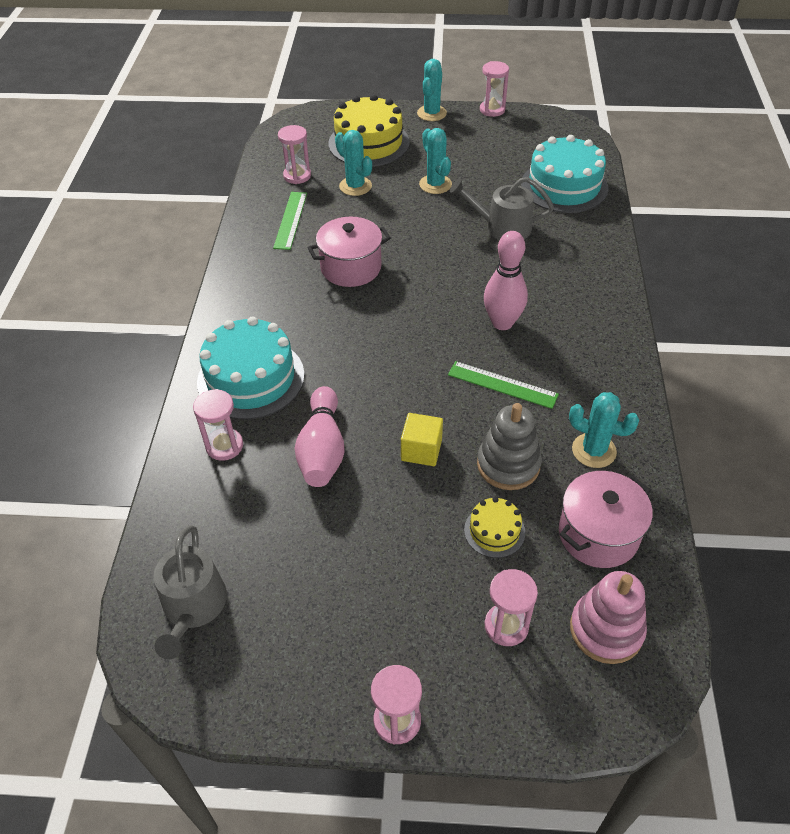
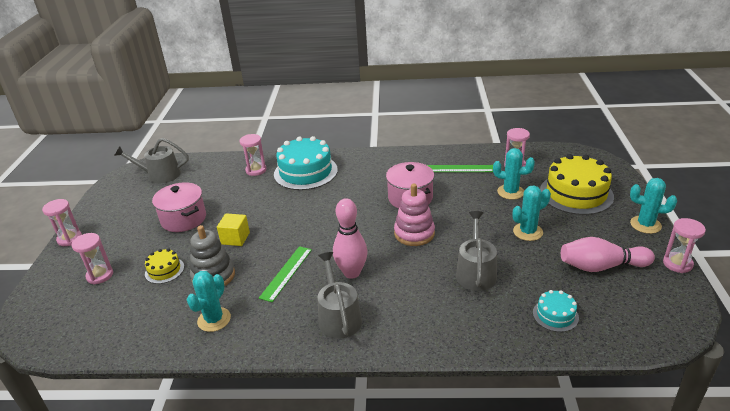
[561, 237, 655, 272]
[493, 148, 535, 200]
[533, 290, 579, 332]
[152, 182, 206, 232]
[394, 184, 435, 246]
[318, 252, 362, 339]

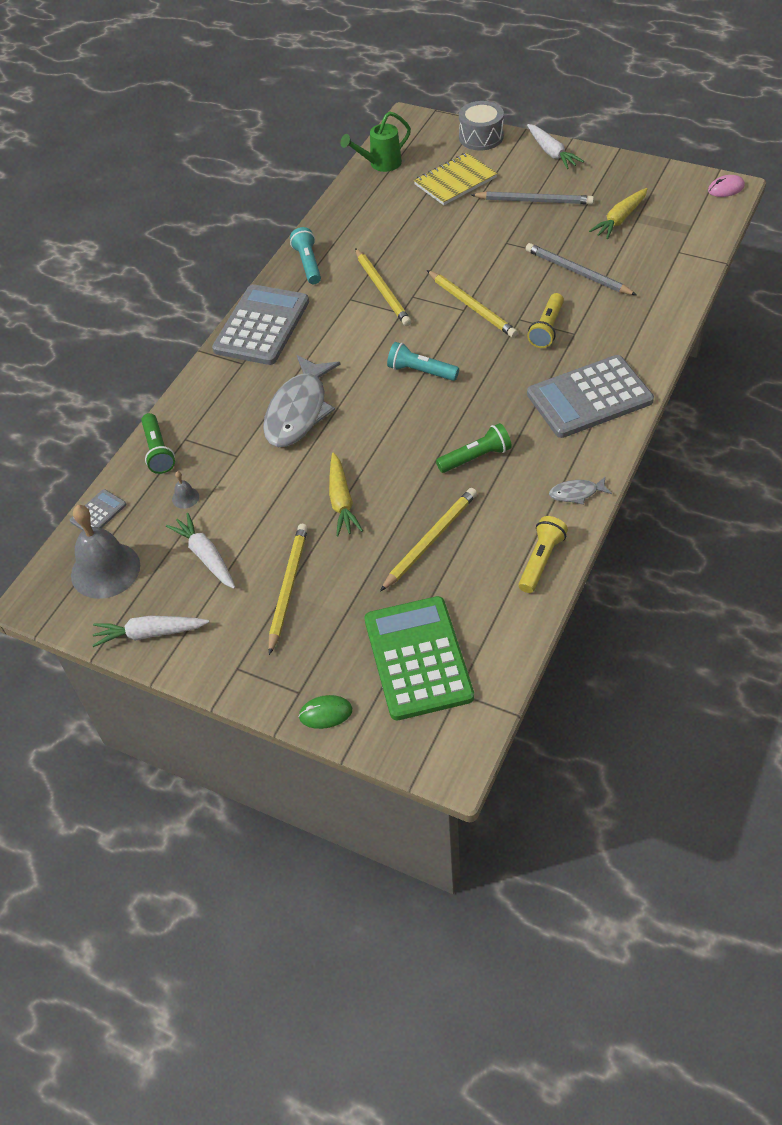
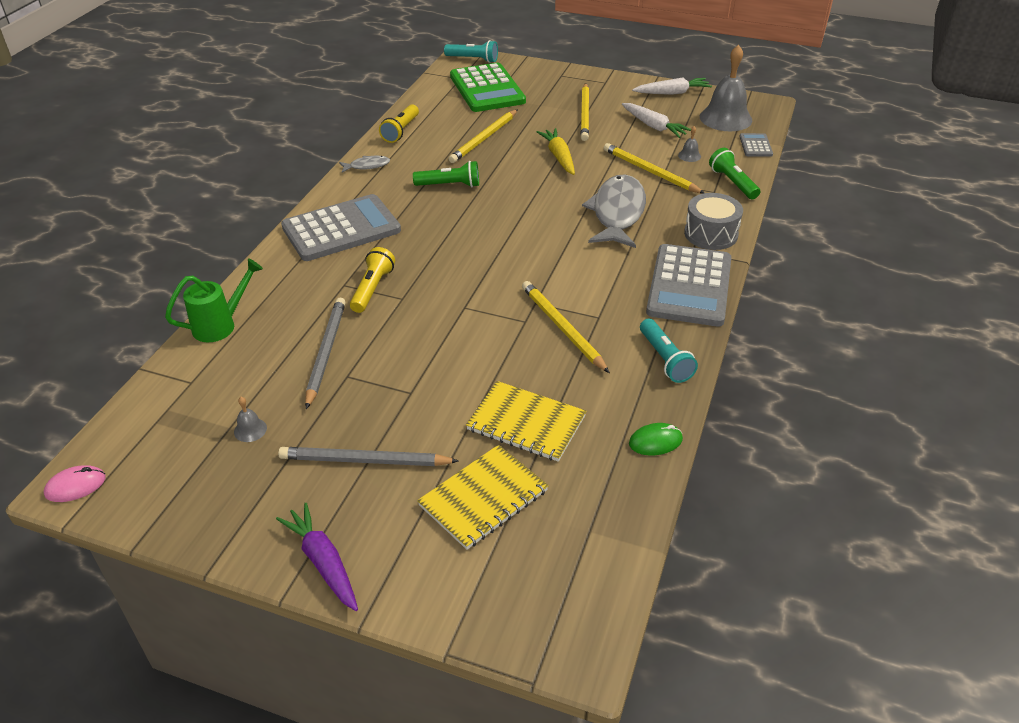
[739, 133, 773, 157]
[629, 423, 683, 455]
[165, 258, 263, 342]
[444, 40, 498, 63]
[604, 143, 704, 194]
[413, 161, 479, 187]
[684, 193, 743, 250]
[305, 298, 346, 409]
[276, 503, 358, 611]
[234, 397, 267, 442]
[466, 381, 586, 462]

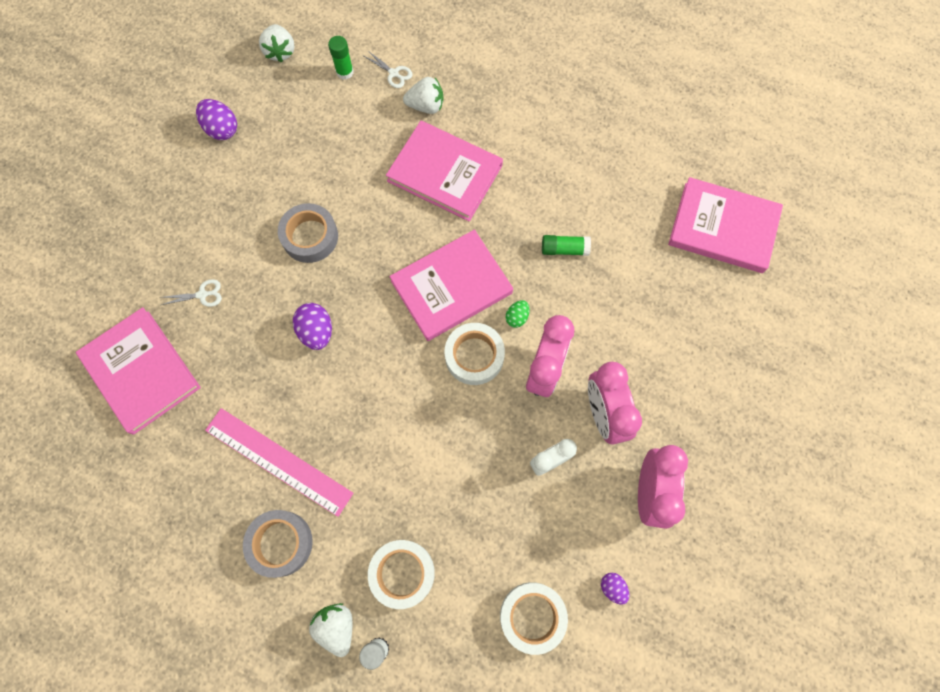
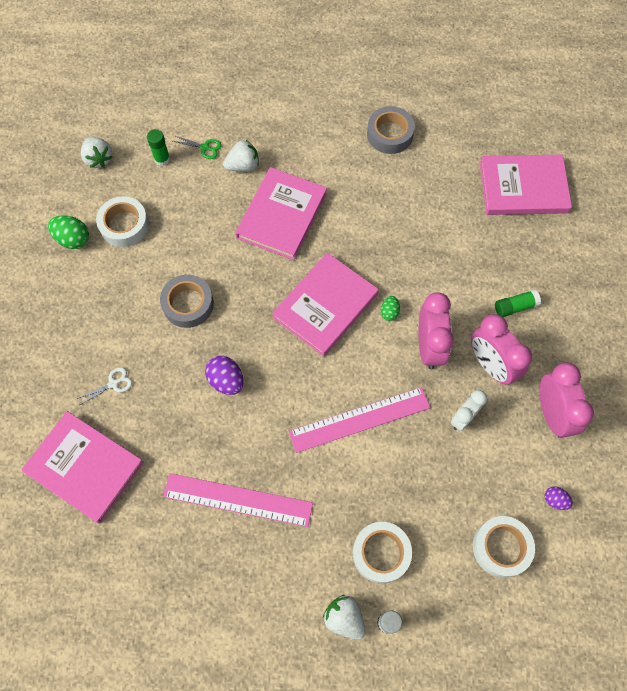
[48, 215, 89, 249]
[367, 106, 415, 154]
[173, 136, 221, 159]
[235, 167, 327, 260]
[96, 196, 149, 247]
[495, 290, 541, 317]
[289, 387, 431, 453]

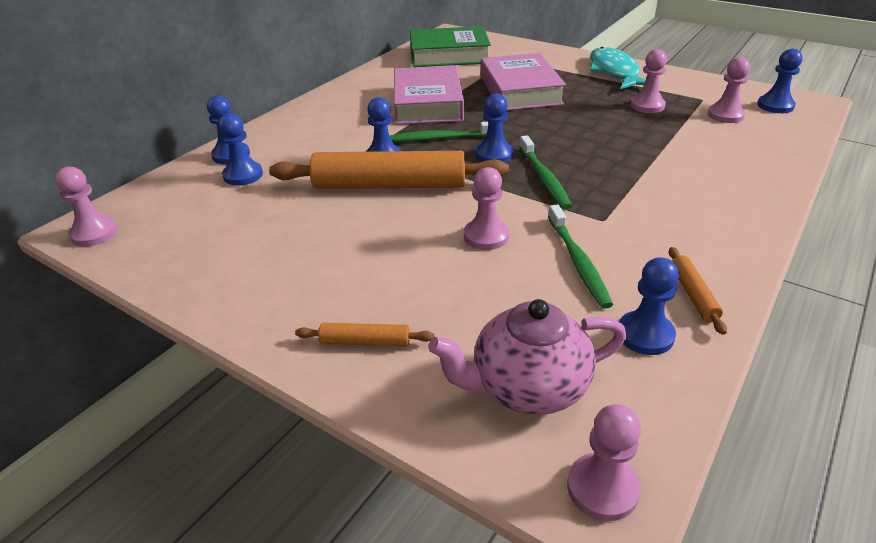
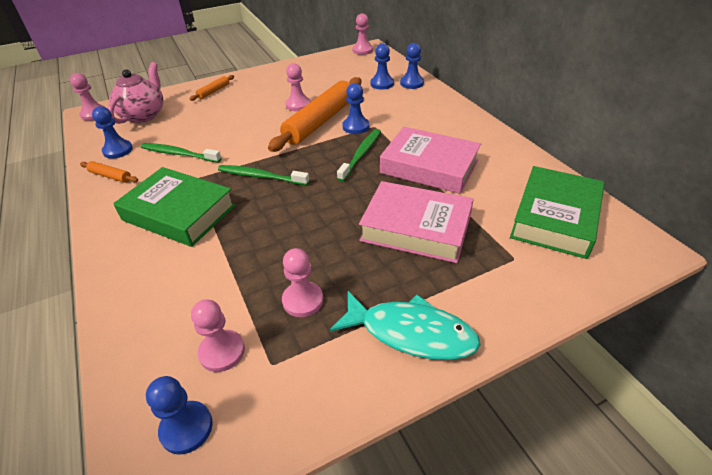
[286, 63, 310, 111]
[476, 93, 513, 163] (first image)
[113, 167, 236, 247]

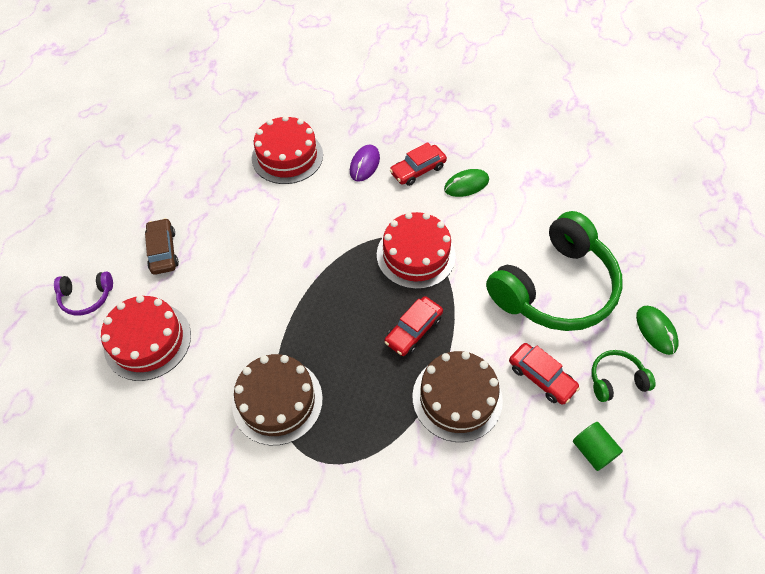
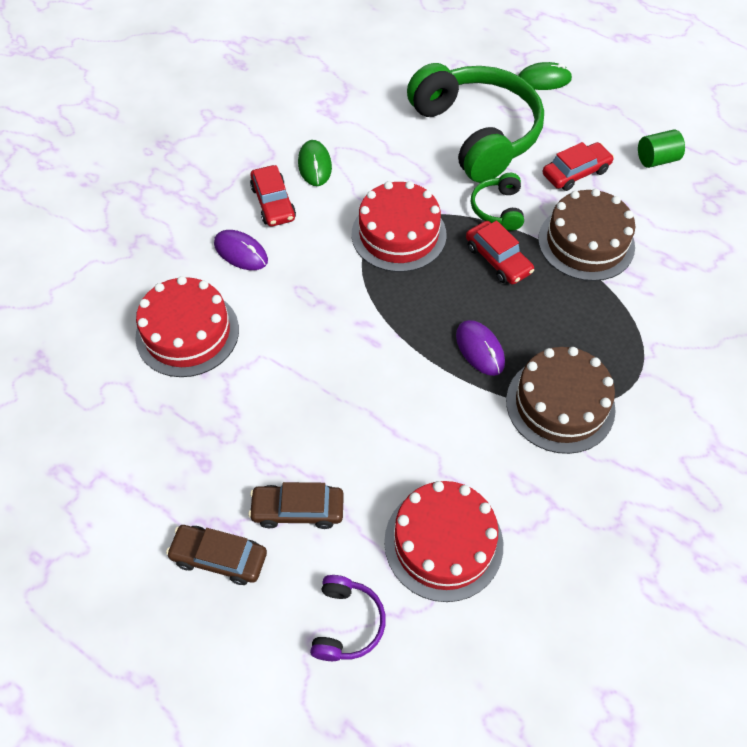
[471, 173, 524, 231]
[166, 525, 267, 585]
[456, 320, 505, 376]

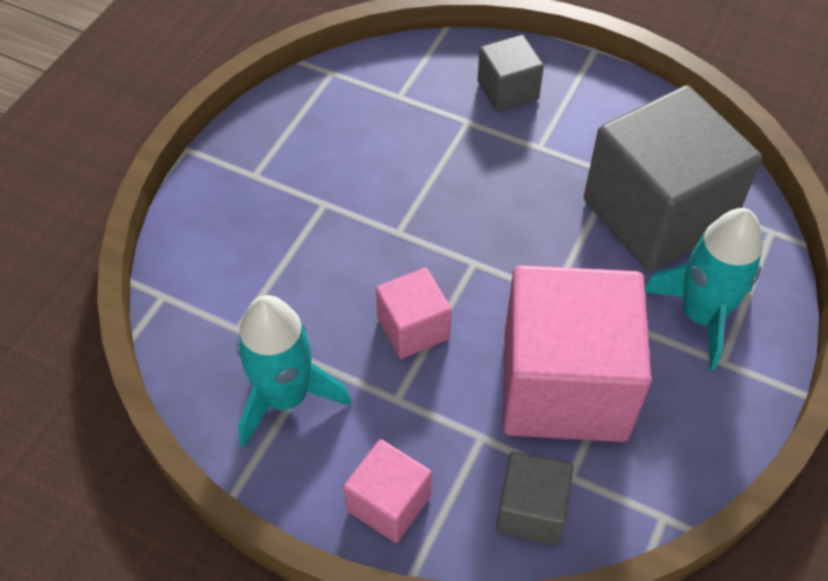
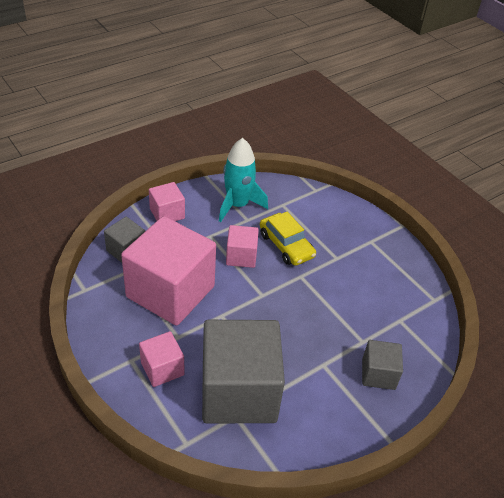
[139, 331, 184, 387]
[260, 212, 316, 266]

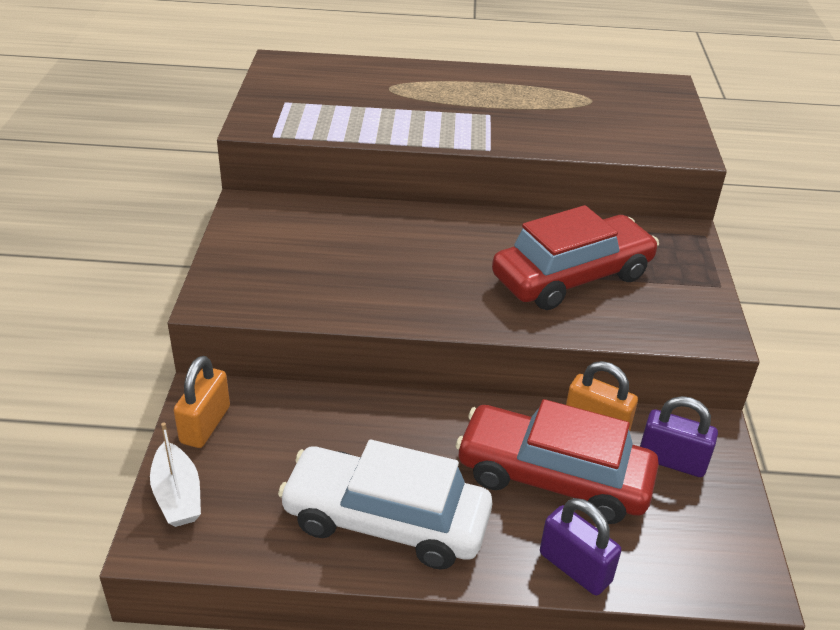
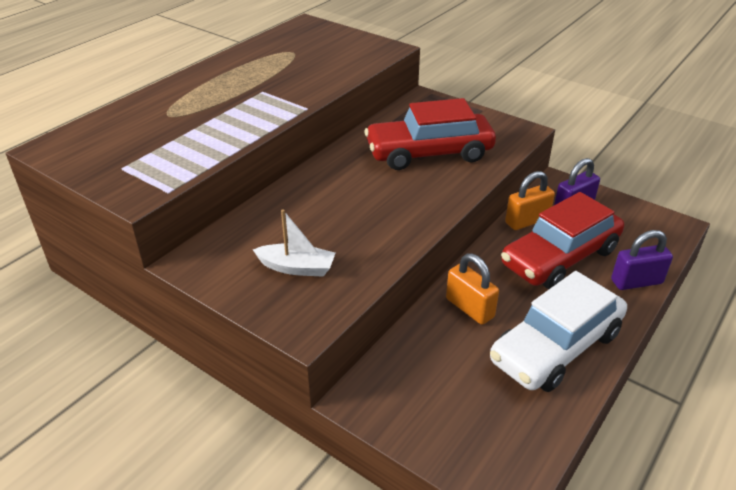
[253, 209, 335, 277]
[446, 253, 499, 325]
[364, 98, 496, 170]

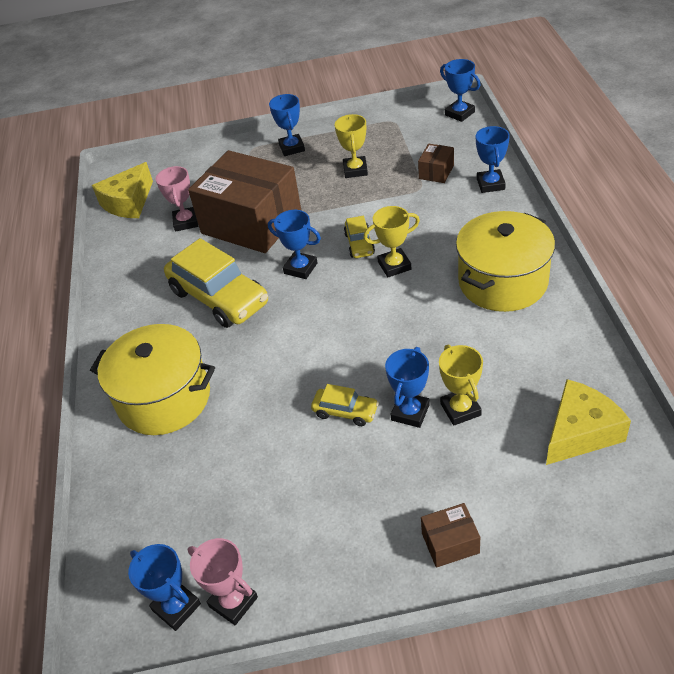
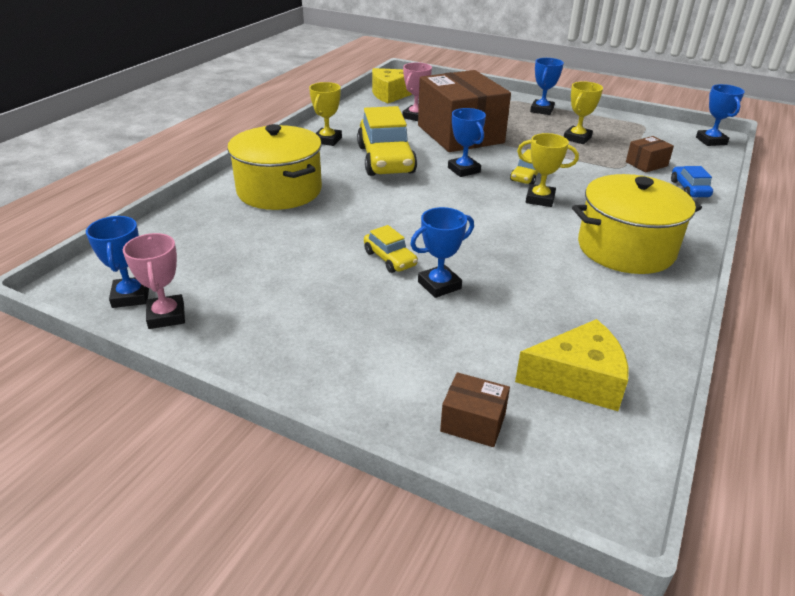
[440, 372, 510, 447]
[309, 82, 342, 146]
[671, 166, 713, 198]

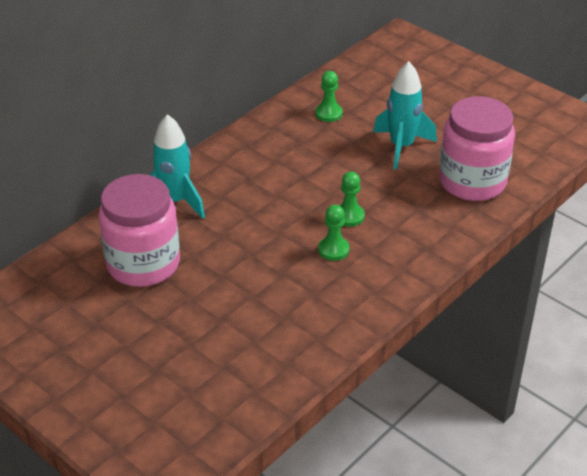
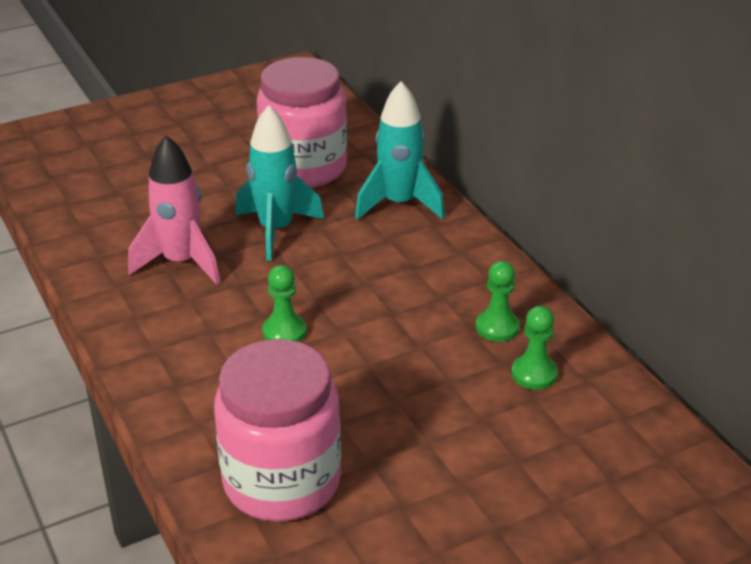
[476, 261, 520, 342]
[235, 105, 324, 261]
[128, 135, 220, 285]

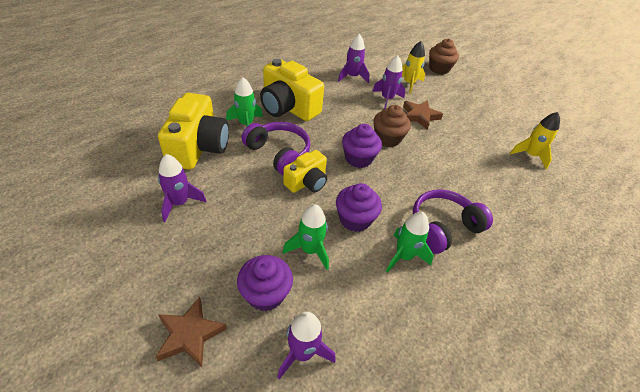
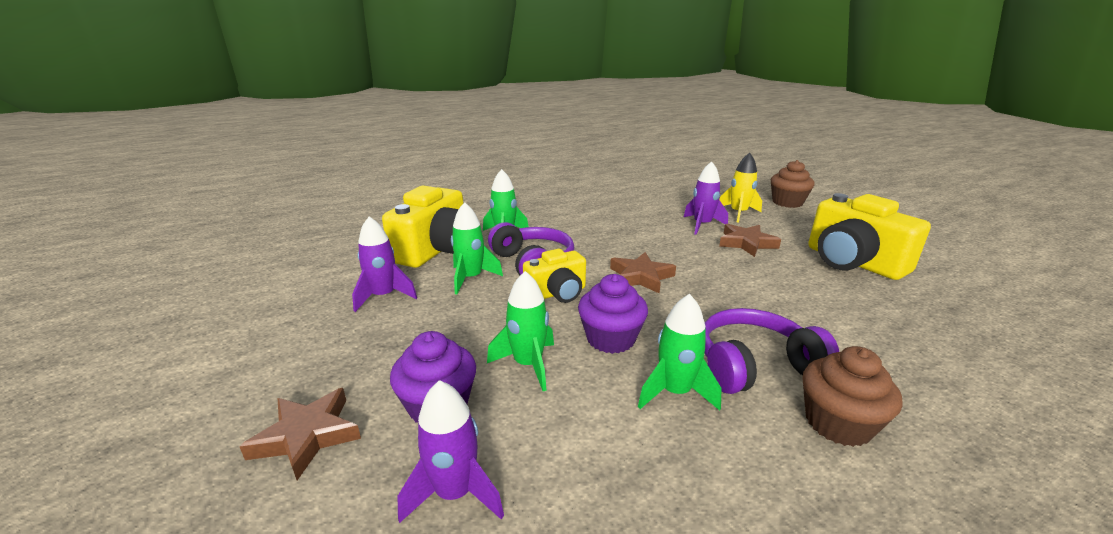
[808, 193, 931, 280]
[338, 34, 369, 83] (first image)
[610, 252, 676, 294]
[802, 346, 902, 447]
[510, 112, 560, 169] (first image)
[451, 202, 503, 294]

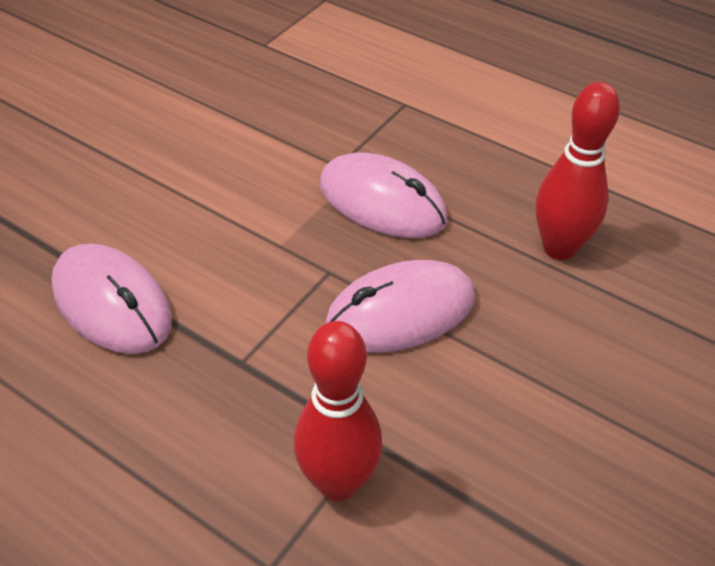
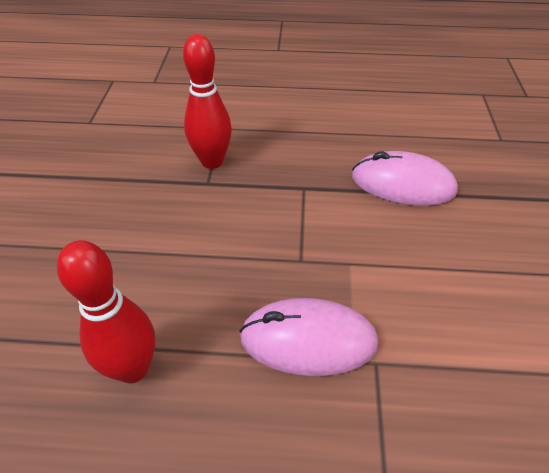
[325, 260, 475, 353] (first image)

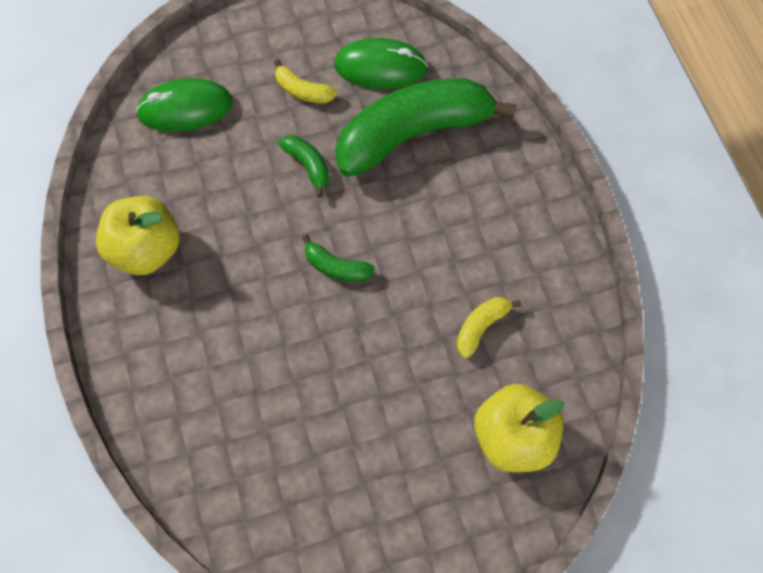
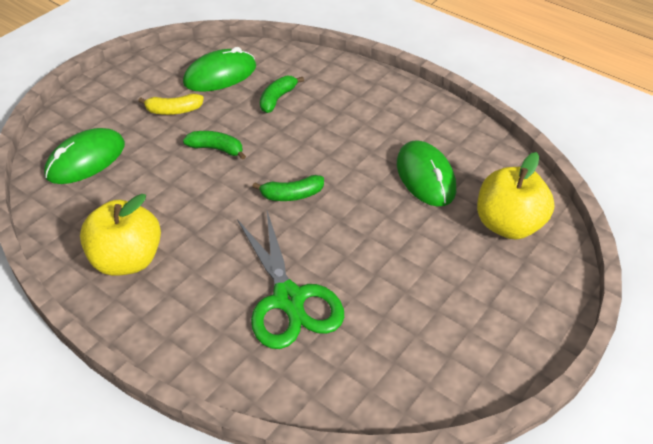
[260, 76, 304, 113]
[397, 140, 456, 207]
[237, 211, 344, 349]

